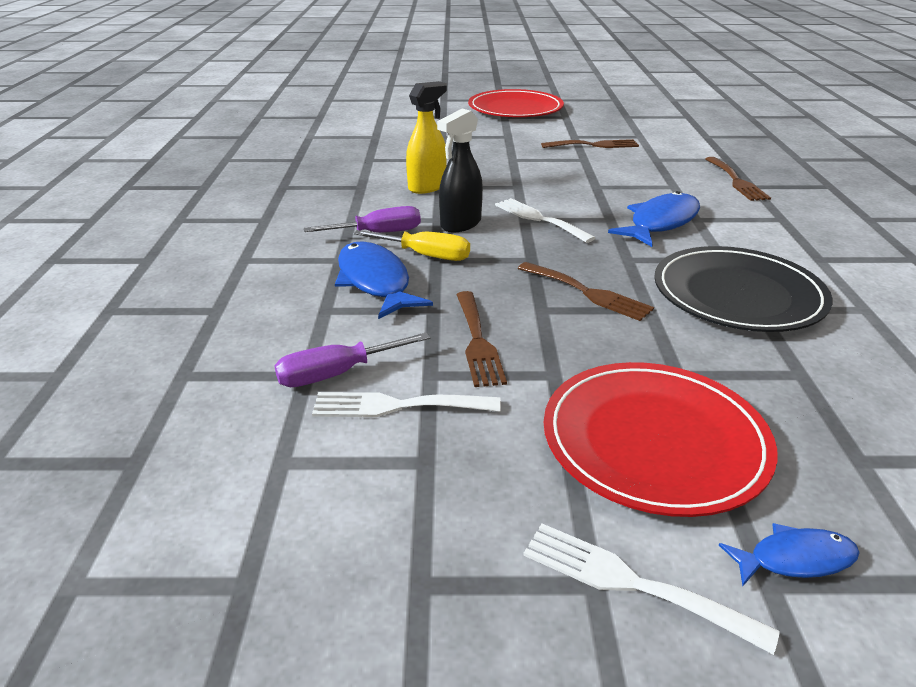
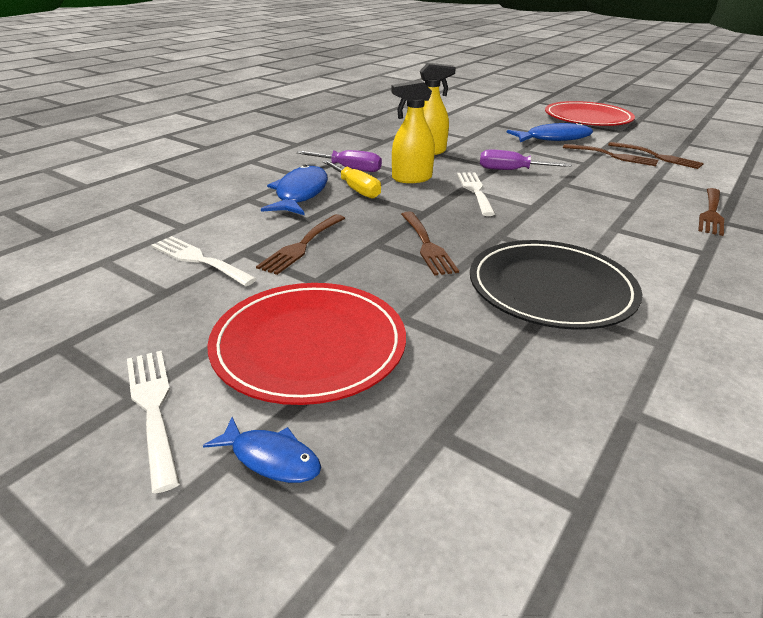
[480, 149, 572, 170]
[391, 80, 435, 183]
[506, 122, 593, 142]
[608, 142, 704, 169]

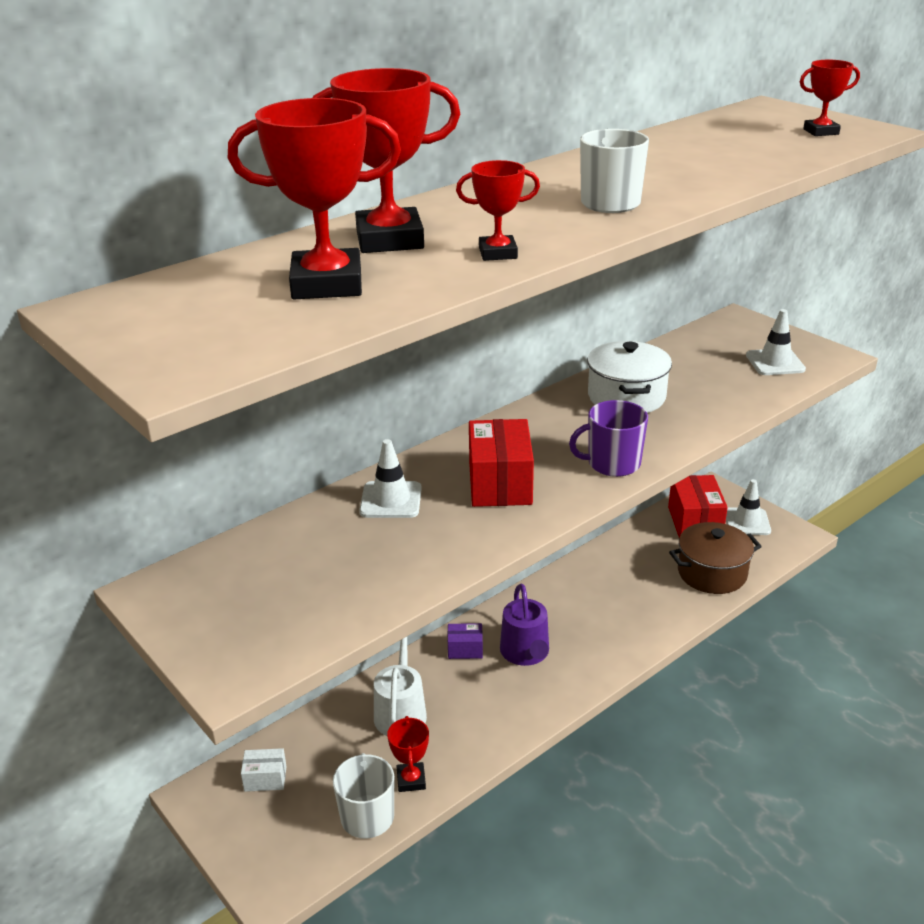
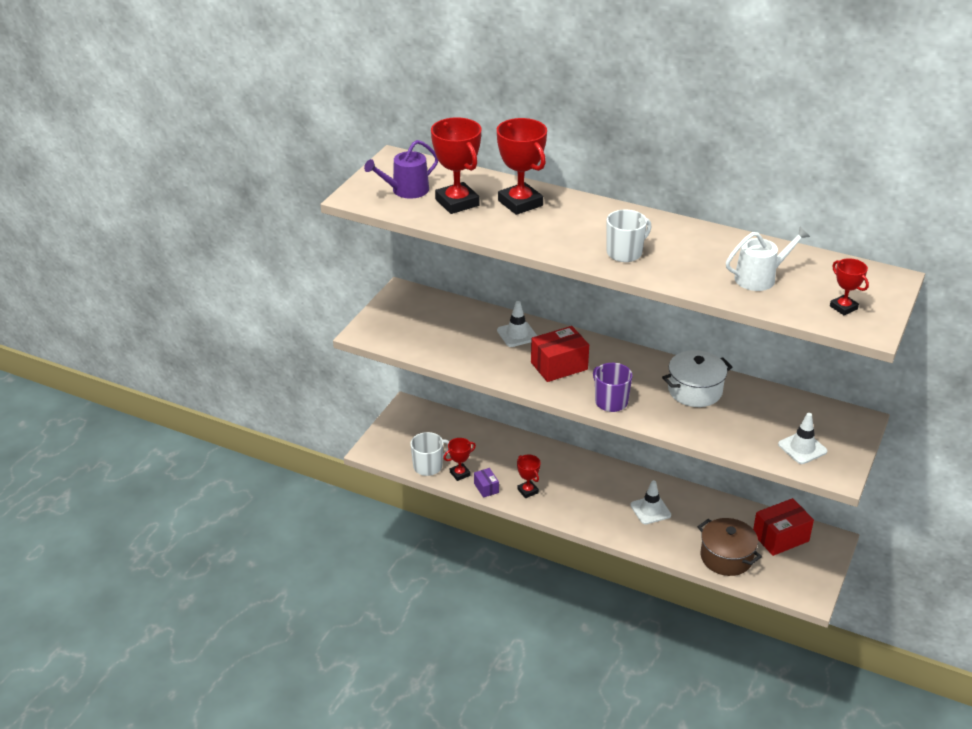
[241, 748, 287, 792] (first image)
[726, 227, 810, 291]
[474, 468, 499, 498]
[517, 455, 541, 498]
[364, 140, 438, 199]
[630, 480, 671, 525]

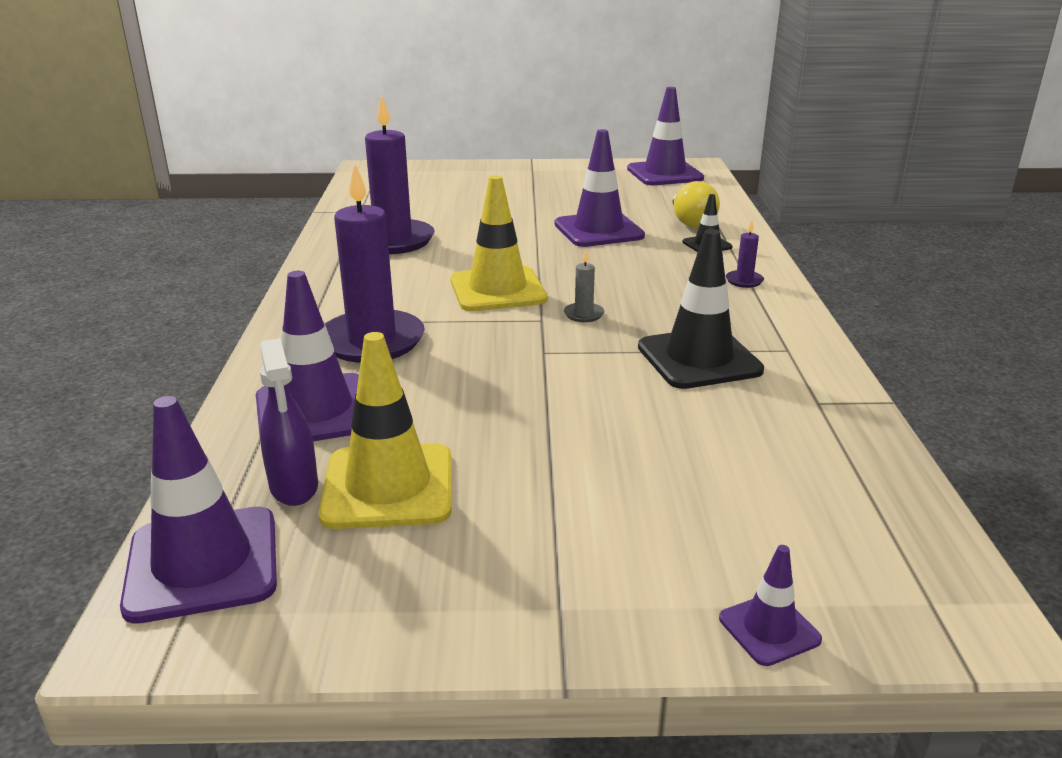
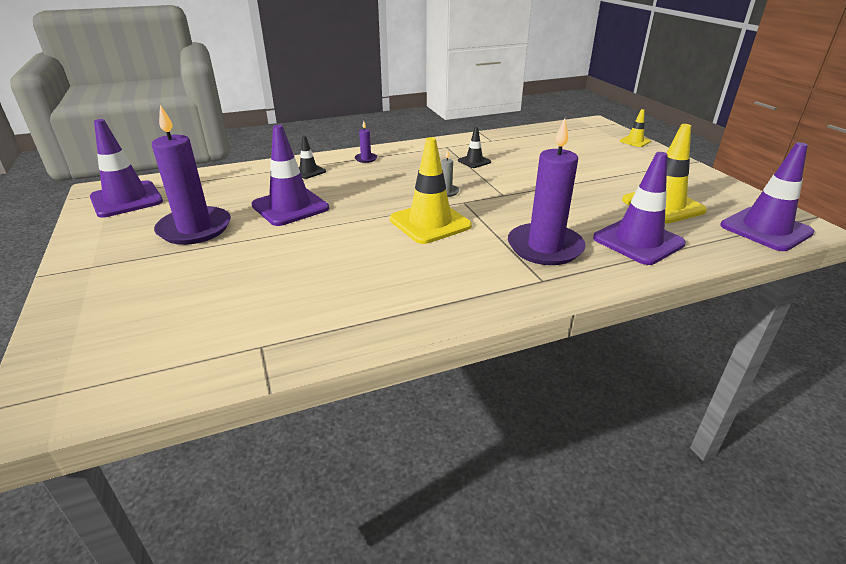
[260, 338, 318, 506] (first image)
[152, 105, 231, 245]
[458, 127, 491, 168]
[672, 181, 720, 227] (first image)
[620, 109, 651, 147]

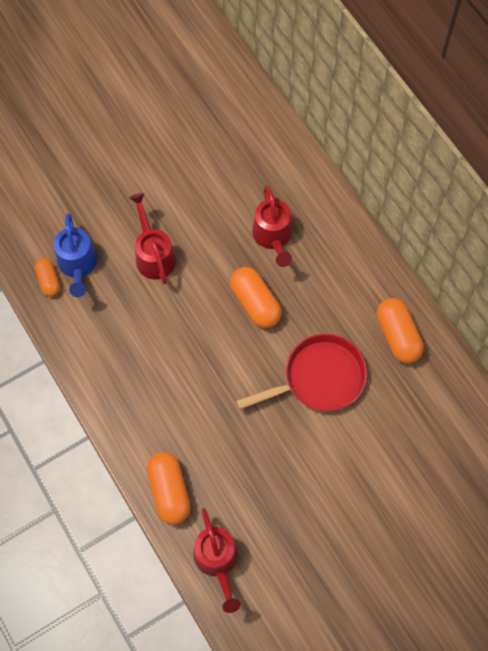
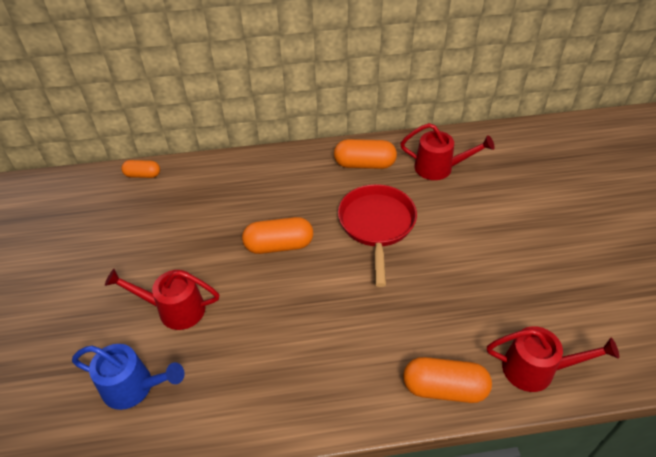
[121, 160, 160, 178]
[400, 123, 495, 180]

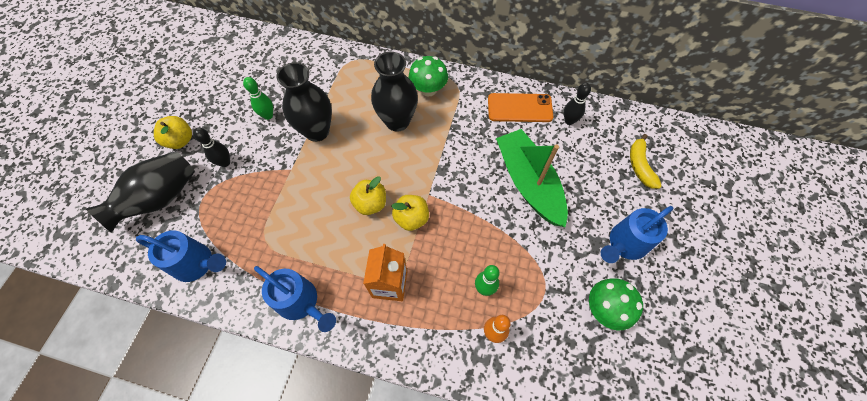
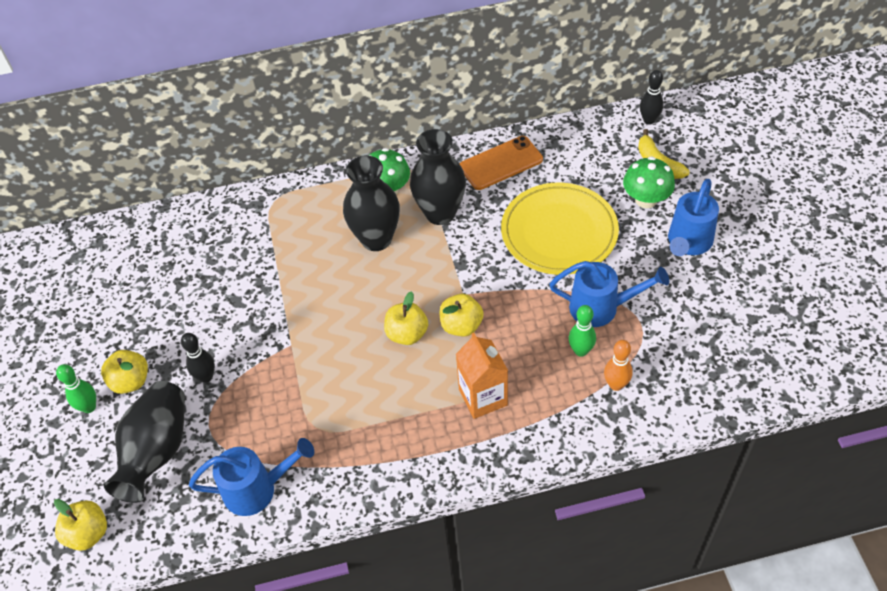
[56, 364, 96, 413]
[549, 261, 669, 327]
[410, 129, 466, 225]
[501, 183, 619, 275]
[640, 70, 663, 125]
[623, 156, 675, 208]
[54, 499, 107, 551]

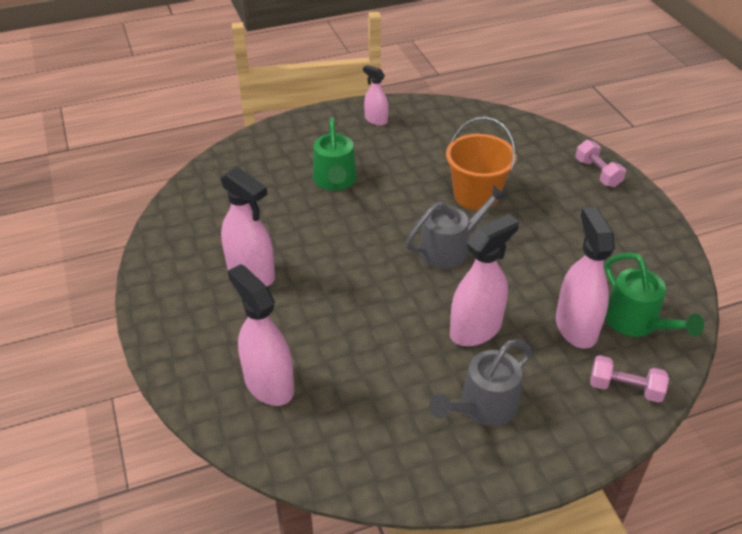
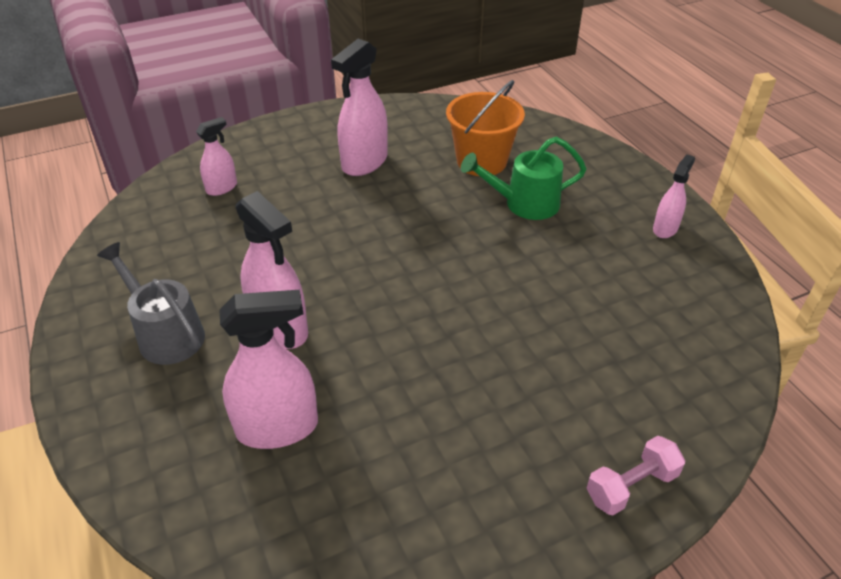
[196, 117, 237, 196]
[406, 185, 507, 269] (first image)
[446, 80, 525, 176]
[590, 355, 669, 403] (first image)
[605, 252, 704, 337] (first image)

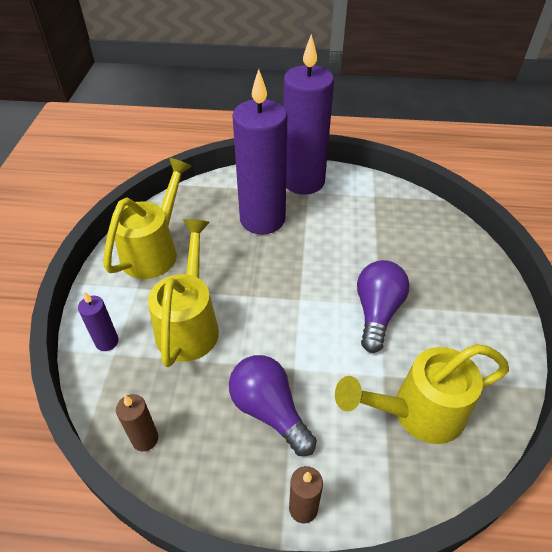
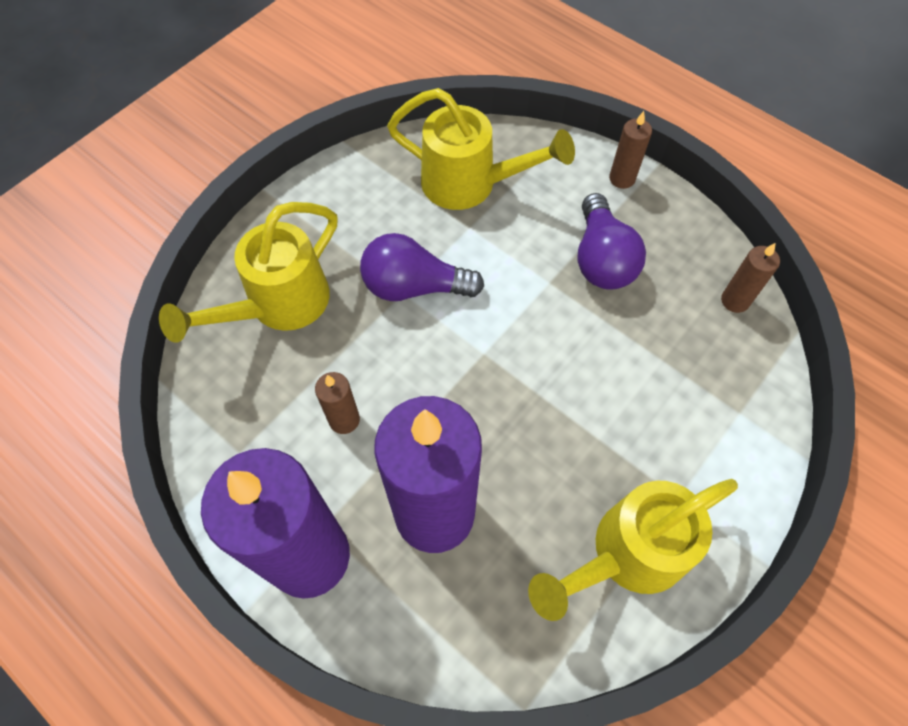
[78, 292, 119, 351] (first image)
[159, 202, 338, 343]
[360, 233, 484, 301]
[315, 372, 360, 434]

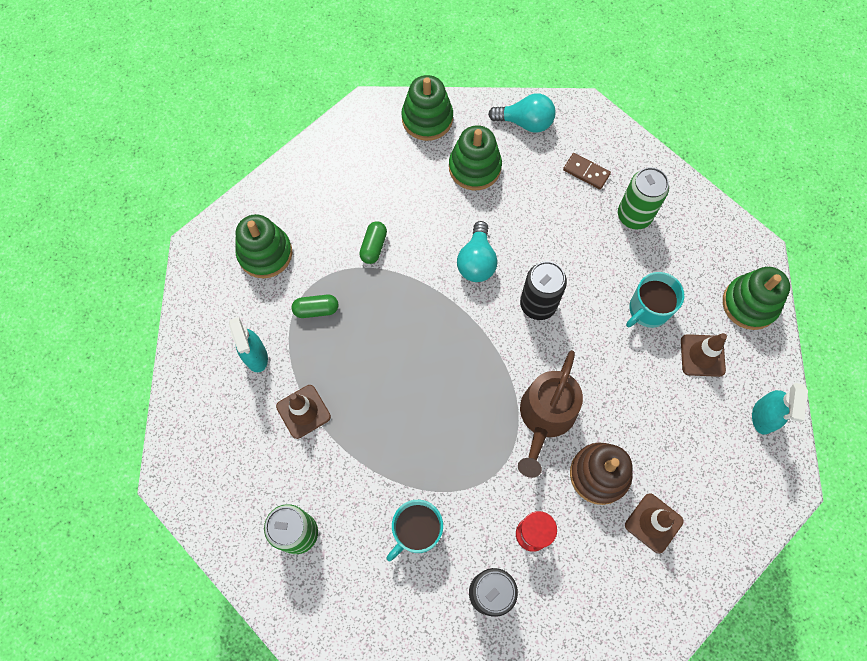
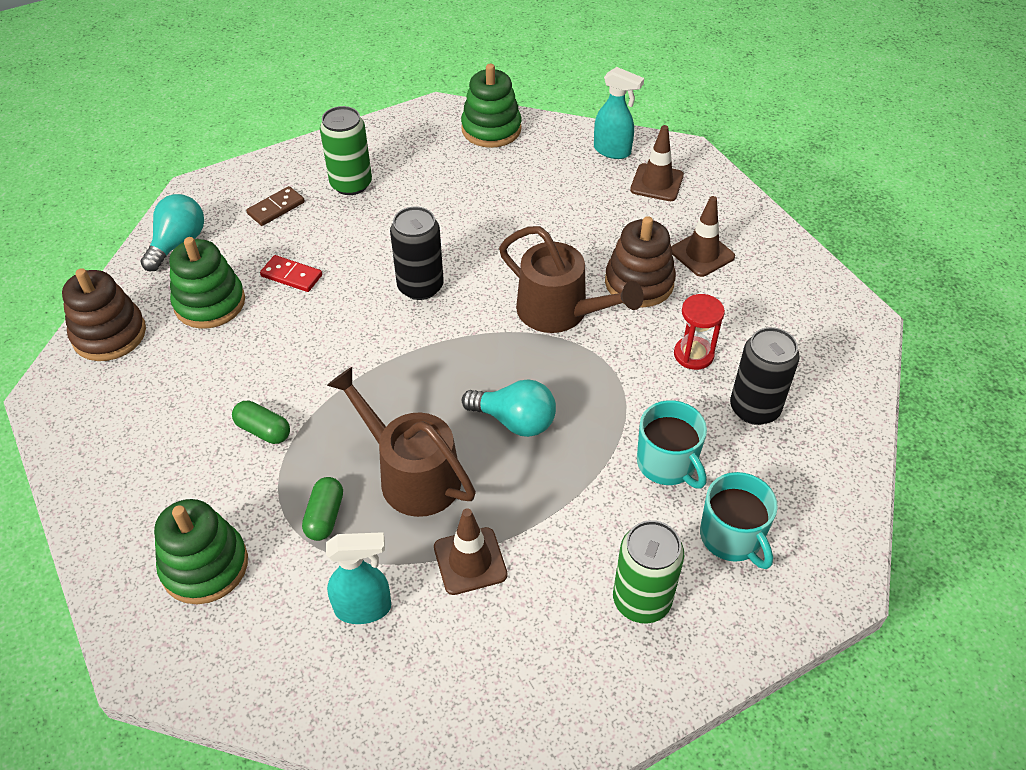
[62, 268, 146, 361]
[462, 380, 556, 437]
[700, 472, 778, 569]
[630, 125, 684, 201]
[260, 255, 322, 292]
[327, 367, 476, 517]

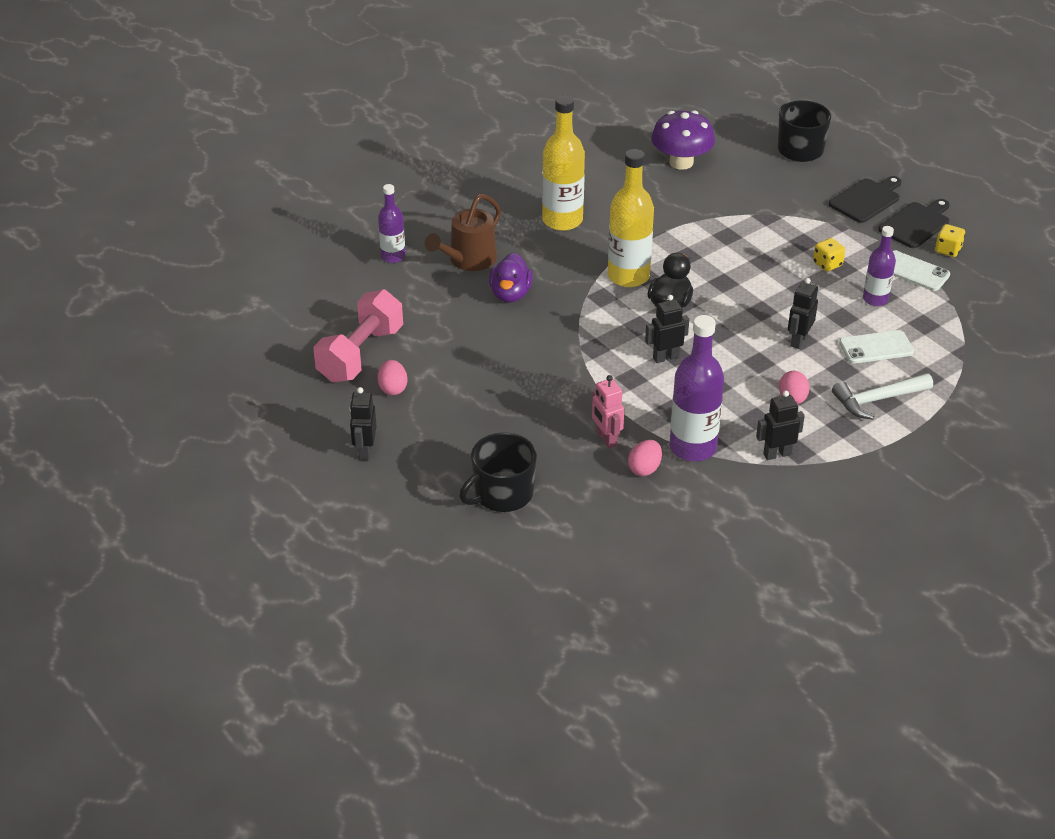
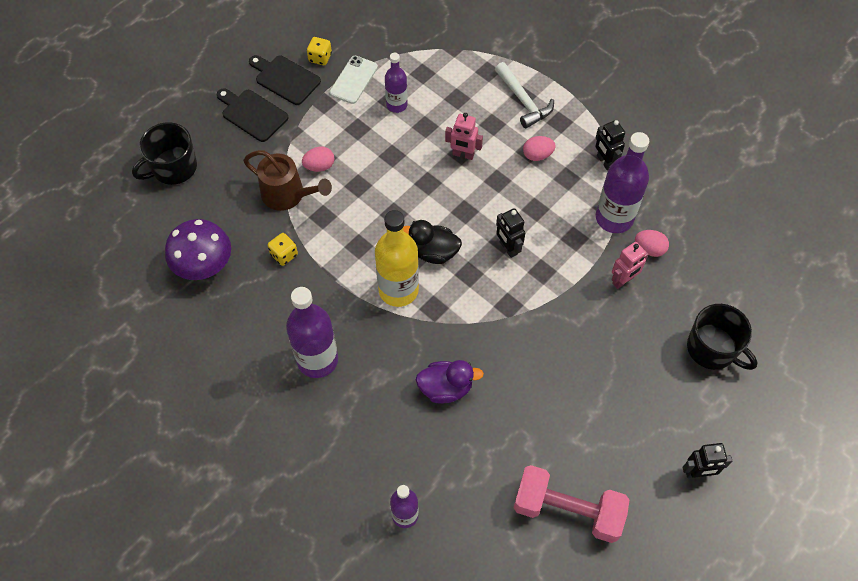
[302, 147, 334, 172]
[243, 150, 332, 211]
[286, 287, 338, 378]
[445, 113, 483, 160]
[268, 233, 298, 266]
[839, 330, 914, 364] (first image)

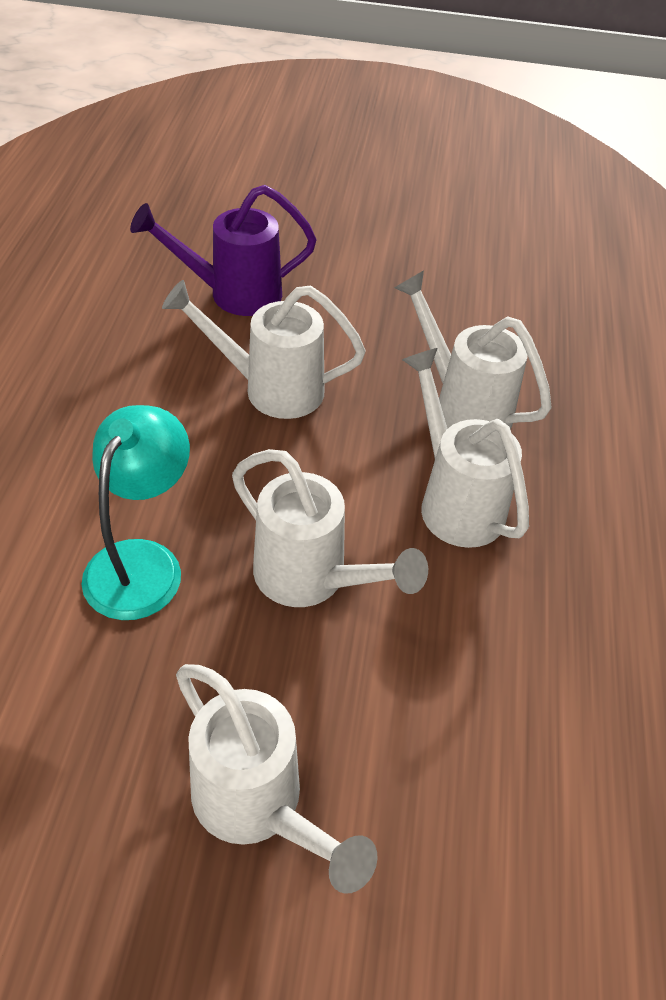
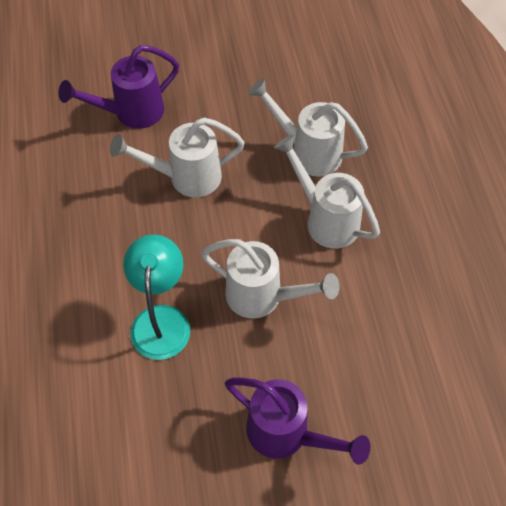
[225, 378, 370, 465]

